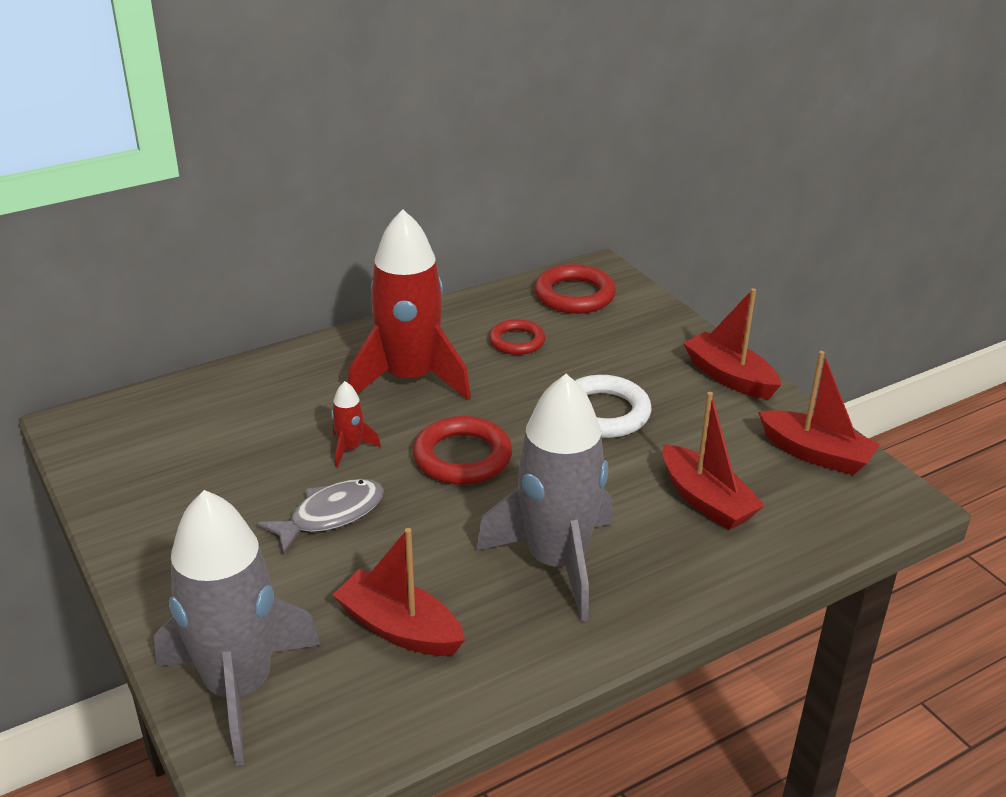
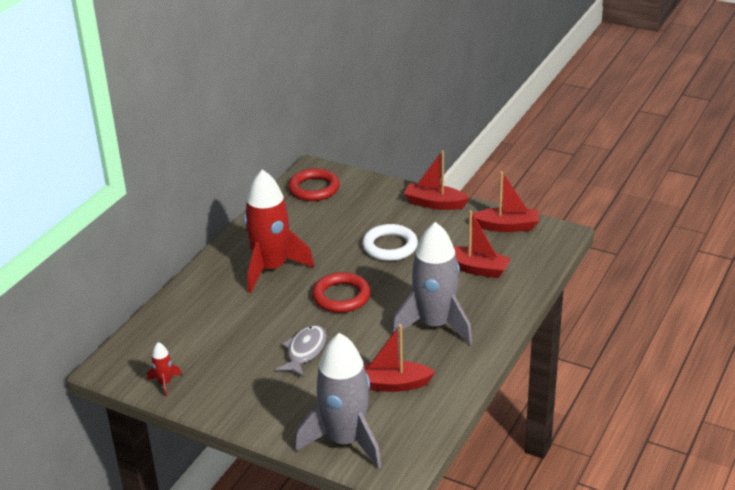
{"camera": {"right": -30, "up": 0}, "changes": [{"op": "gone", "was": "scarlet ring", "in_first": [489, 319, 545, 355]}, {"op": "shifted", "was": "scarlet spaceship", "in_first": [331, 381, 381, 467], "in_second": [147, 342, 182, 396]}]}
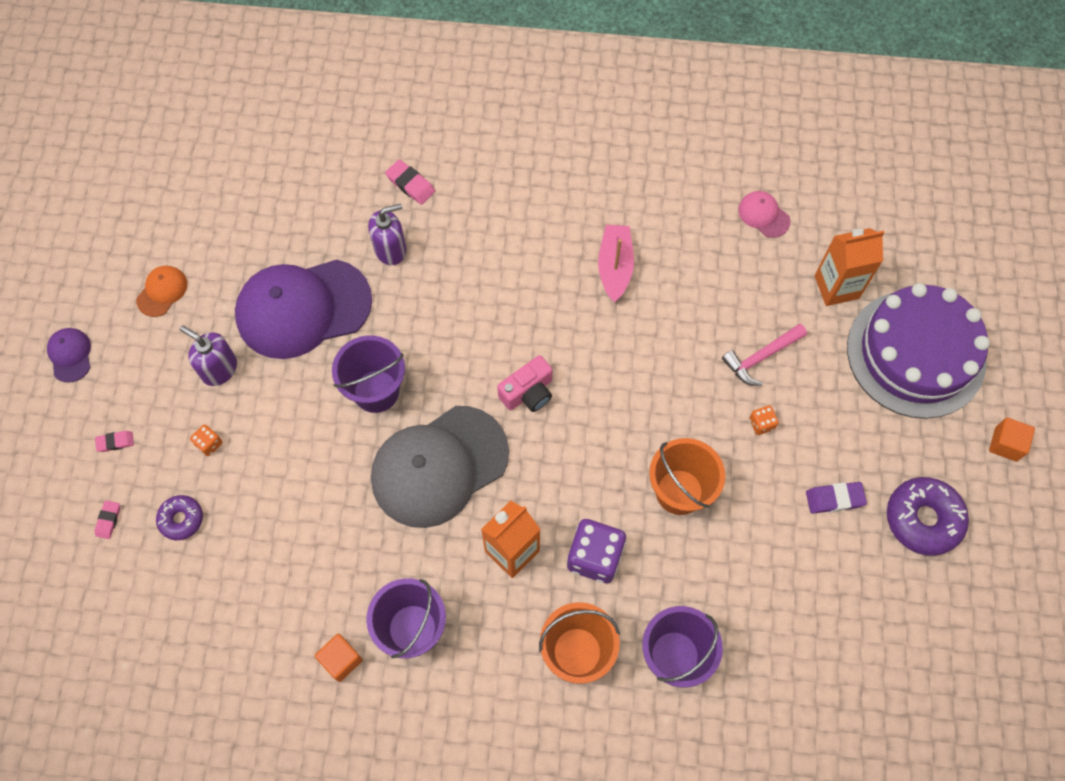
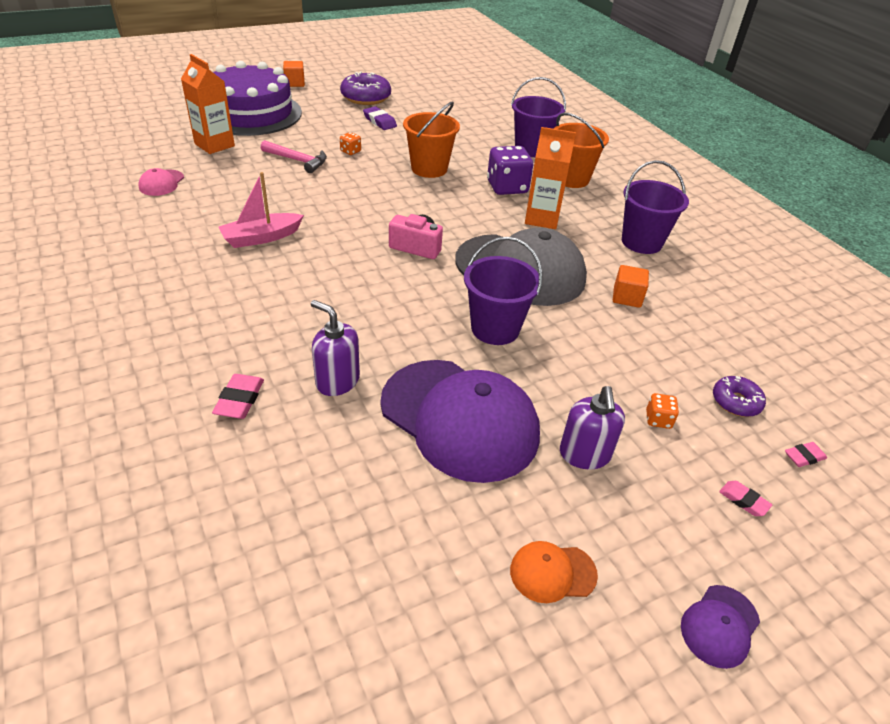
{"camera": {"right": -125, "up": -25}, "changes": [{"op": "shifted", "was": "orange-coloured solid cube", "in_first": [315, 634, 363, 682], "in_second": [613, 265, 649, 308]}]}
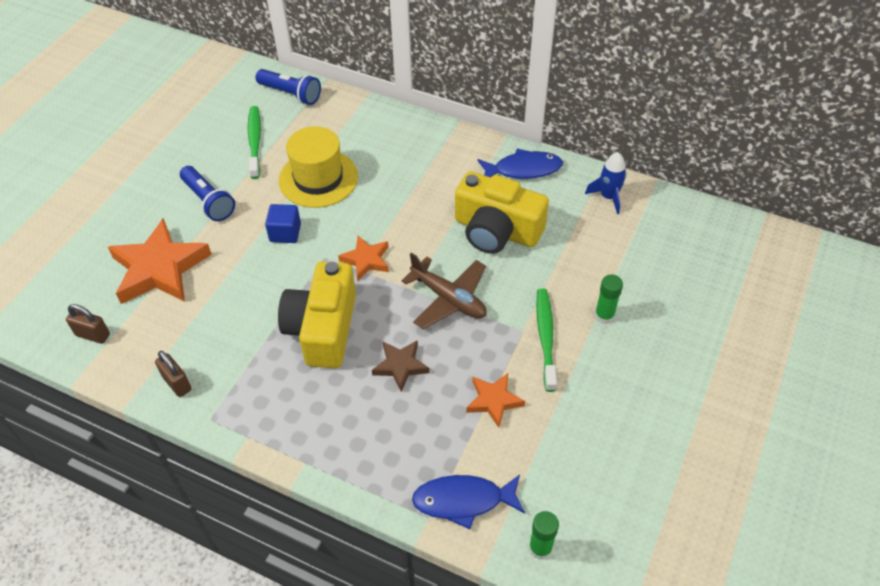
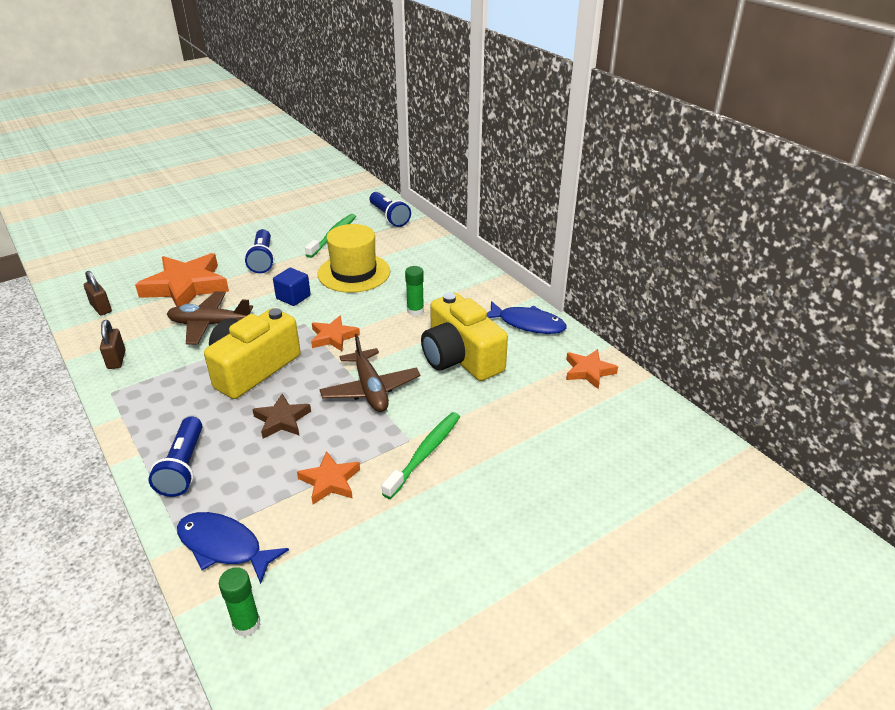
{"camera": {"right": 30, "up": -15}, "changes": [{"op": "swapped", "was": "royal blue spaceship", "now": "orange-coloured five-pointed star", "in_first": [585, 152, 626, 214], "in_second": [566, 349, 618, 389]}, {"op": "shifted", "was": "leaf-green glue stick", "in_first": [595, 275, 623, 324], "in_second": [405, 266, 424, 316]}, {"op": "new", "now": "russet aeroplane", "in_second": [167, 291, 253, 345]}, {"op": "new", "now": "royal blue pocket torch", "in_second": [148, 416, 202, 497]}]}
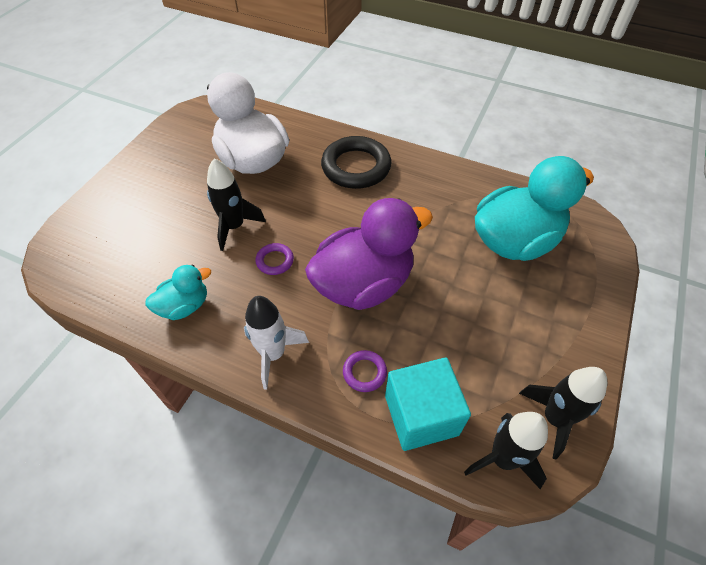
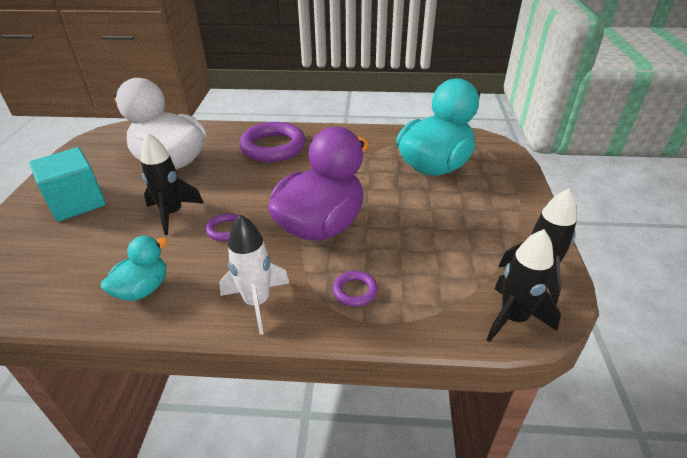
{"camera": {"right": -20, "up": -15}, "changes": [{"op": "repainted", "was": "black ring", "now": "purple ring", "in_first": [321, 136, 391, 189], "in_second": [239, 122, 306, 162]}, {"op": "shifted", "was": "turquoise solid cube", "in_first": [385, 357, 471, 451], "in_second": [29, 147, 106, 222]}]}
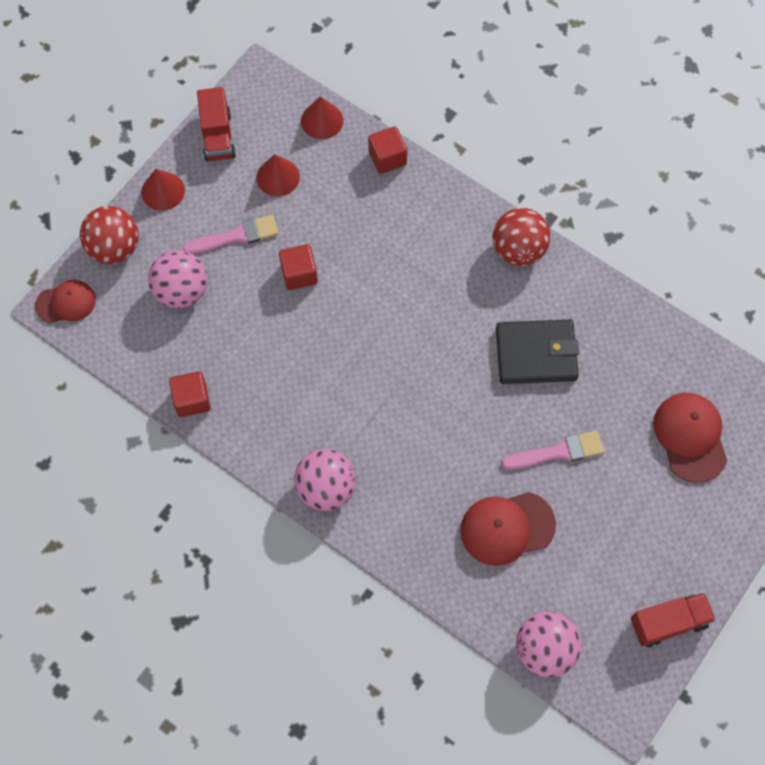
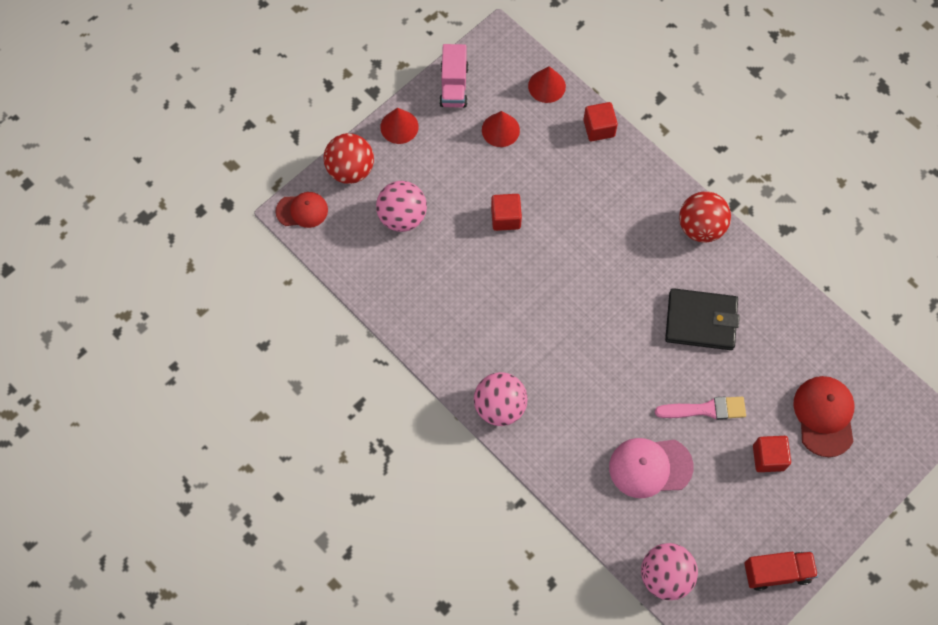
{"camera": {"right": 10, "up": 0}, "changes": [{"op": "repainted", "was": "scarlet toy truck", "now": "pink toy truck", "in_first": [197, 87, 236, 161], "in_second": [439, 44, 469, 107]}, {"op": "gone", "was": "pink paintbrush", "in_first": [182, 215, 279, 254]}, {"op": "shifted", "was": "scarlet solid cube", "in_first": [169, 371, 211, 417], "in_second": [753, 436, 791, 472]}, {"op": "repainted", "was": "scarlet baseball cap", "now": "pink baseball cap", "in_first": [460, 492, 556, 566], "in_second": [609, 438, 694, 498]}]}
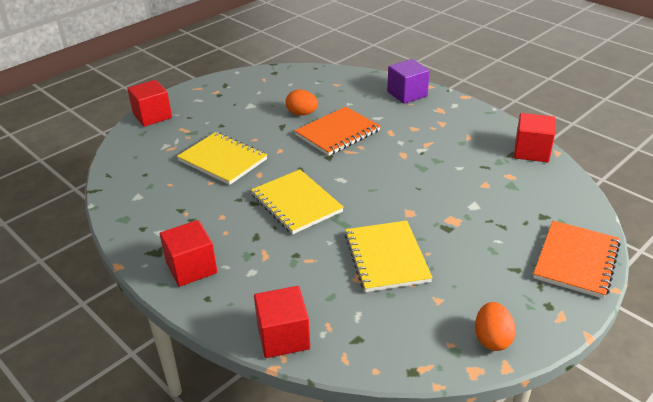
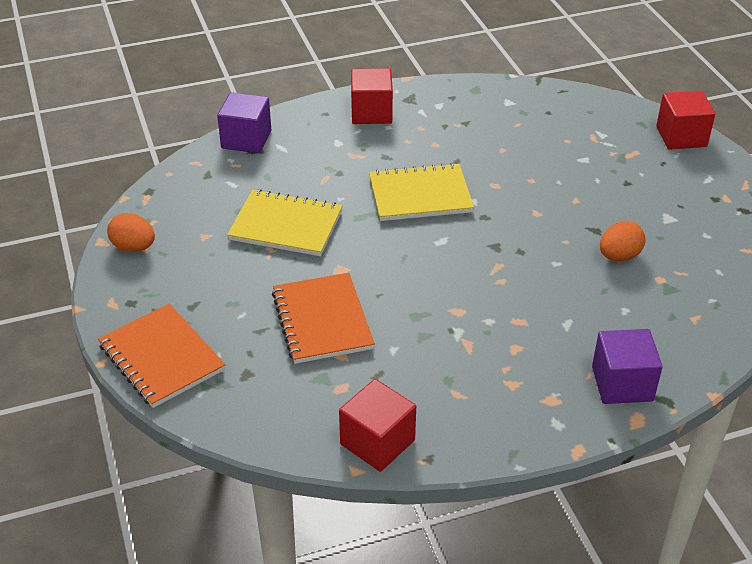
{"camera": {"right": 115, "up": 5}, "changes": [{"op": "shifted", "was": "orange-coloured notebook", "in_first": [294, 107, 381, 156], "in_second": [272, 273, 375, 364]}, {"op": "gone", "was": "golden notebook", "in_first": [177, 132, 267, 185]}, {"op": "repainted", "was": "scarlet solid cube", "now": "purple solid cube", "in_first": [254, 286, 310, 358], "in_second": [217, 92, 271, 153]}]}
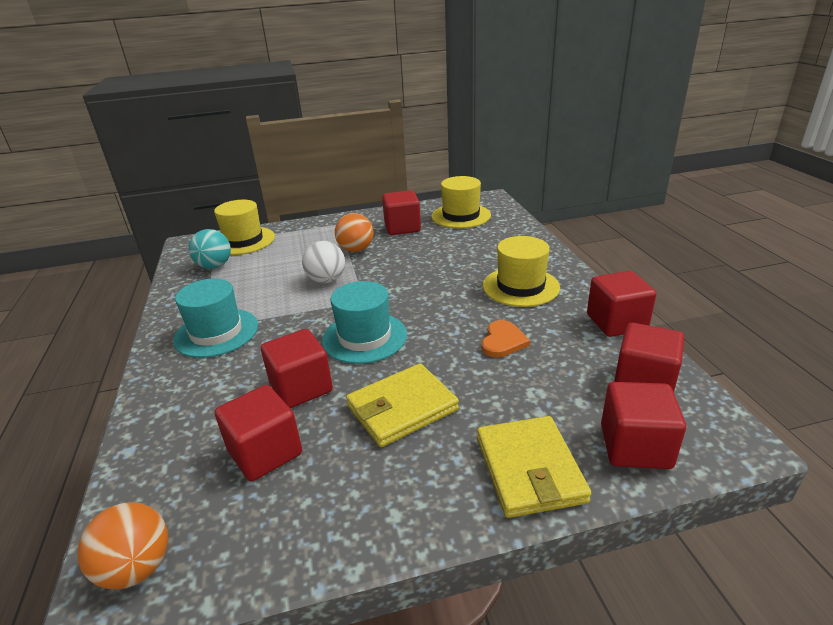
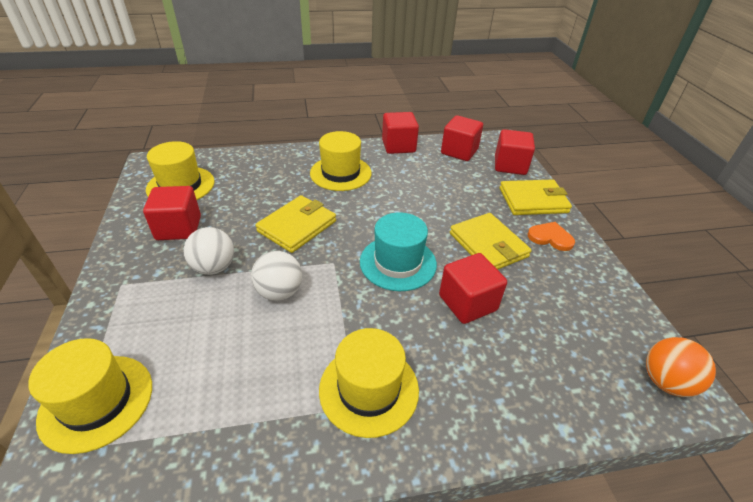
{"camera": {"right": -90, "up": 10}, "changes": [{"op": "repainted", "was": "orange-coloured ball", "now": "white ball", "in_first": [335, 213, 373, 252], "in_second": [183, 227, 234, 275]}, {"op": "gone", "was": "turquoise ball", "in_first": [189, 229, 231, 269]}, {"op": "repainted", "was": "turquoise tall hat", "now": "golden tall hat", "in_first": [173, 278, 258, 358], "in_second": [319, 328, 419, 438]}, {"op": "shifted", "was": "orange-coloured heart", "in_first": [482, 320, 530, 358], "in_second": [528, 222, 575, 251]}, {"op": "gone", "was": "scarlet solid cube", "in_first": [215, 385, 302, 481]}, {"op": "new", "now": "golden billfold", "in_second": [255, 195, 336, 253]}]}
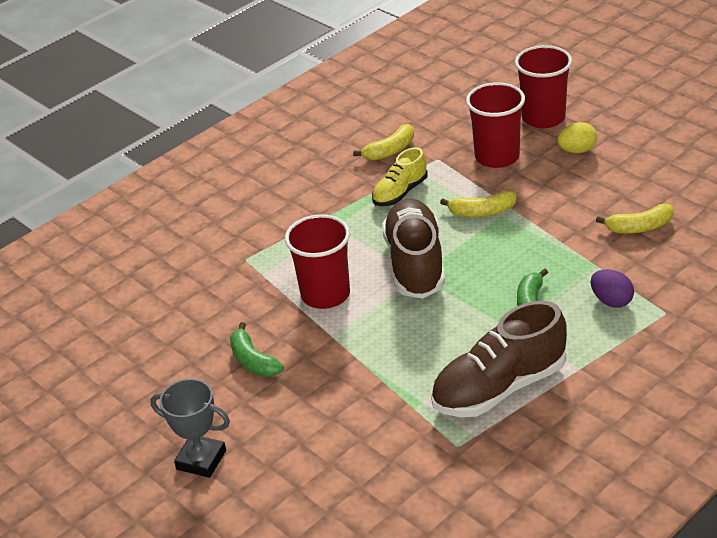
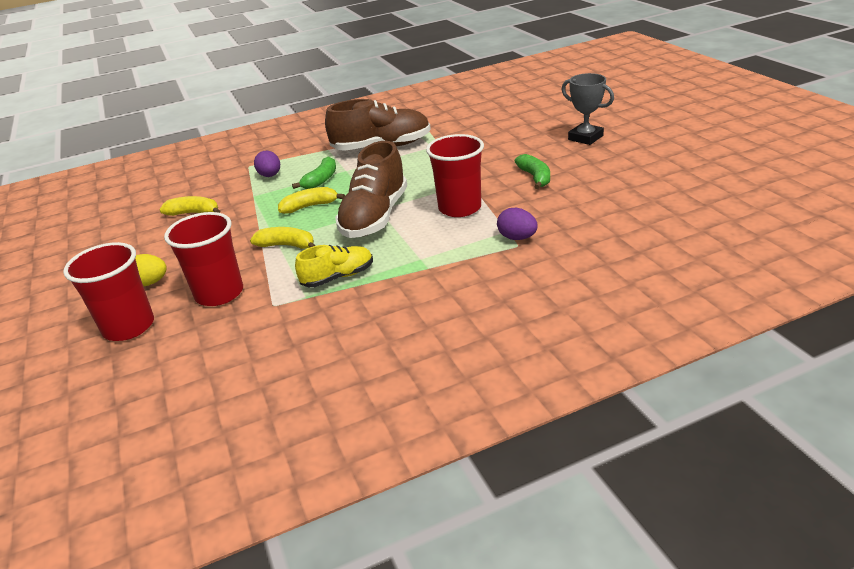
{"camera": {"right": -160, "up": -5}, "changes": [{"op": "shifted", "was": "golden banana", "in_first": [353, 124, 414, 160], "in_second": [278, 187, 345, 214]}, {"op": "new", "now": "purple toy egg", "in_second": [497, 208, 538, 240]}]}
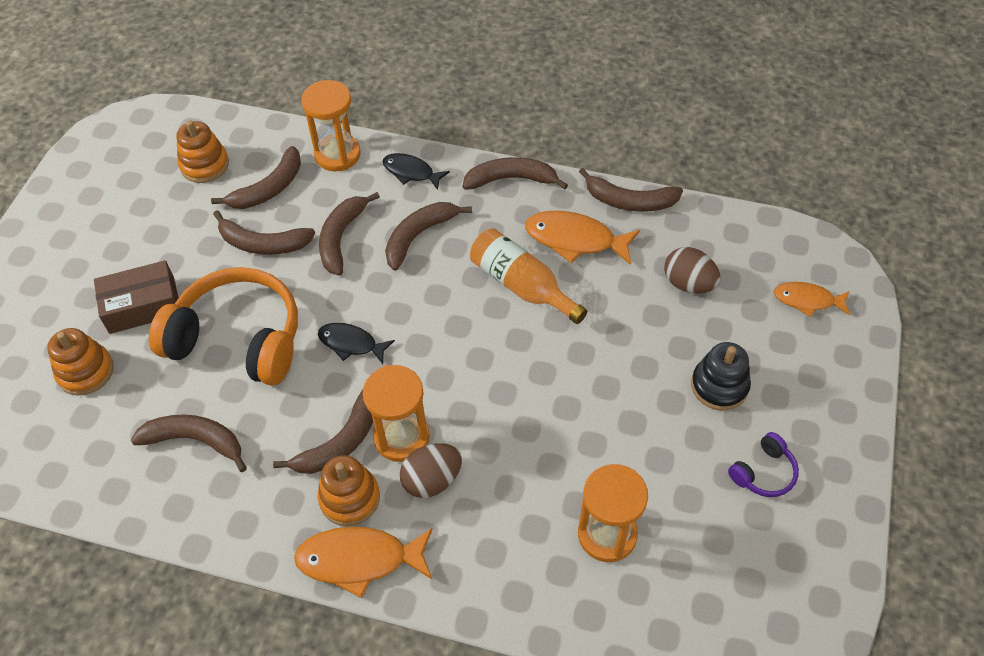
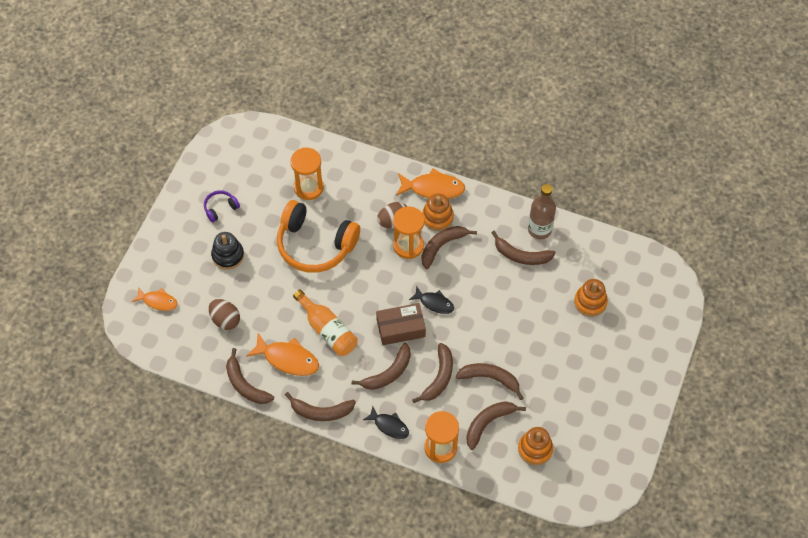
{"camera": {"right": -175, "up": 5}, "changes": [{"op": "rotated", "was": "russet banana", "in_first": [579, 168, 683, 212], "in_second": [226, 348, 274, 404], "clockwise": -150}, {"op": "shifted", "was": "russet parcel", "in_first": [94, 260, 179, 334], "in_second": [376, 303, 426, 345]}, {"op": "shifted", "was": "orange-coloured headphones", "in_first": [149, 267, 298, 386], "in_second": [277, 200, 360, 273]}, {"op": "new", "now": "russet bottle", "in_second": [528, 184, 556, 239]}]}
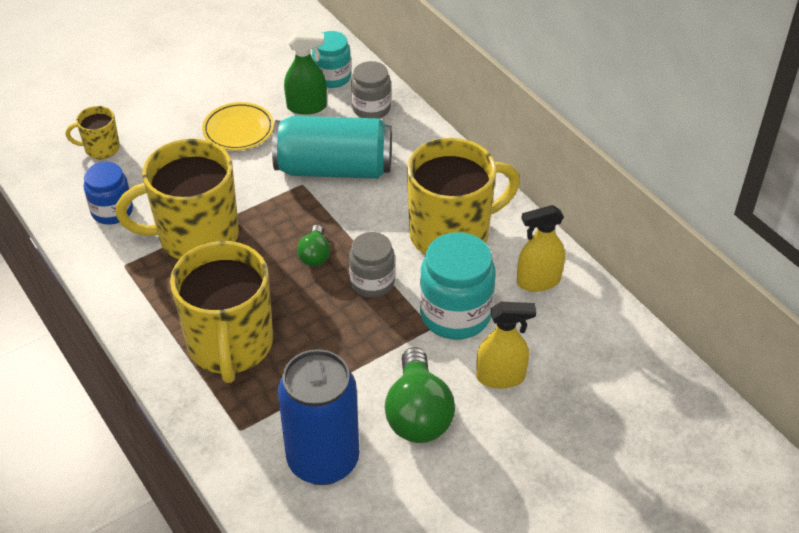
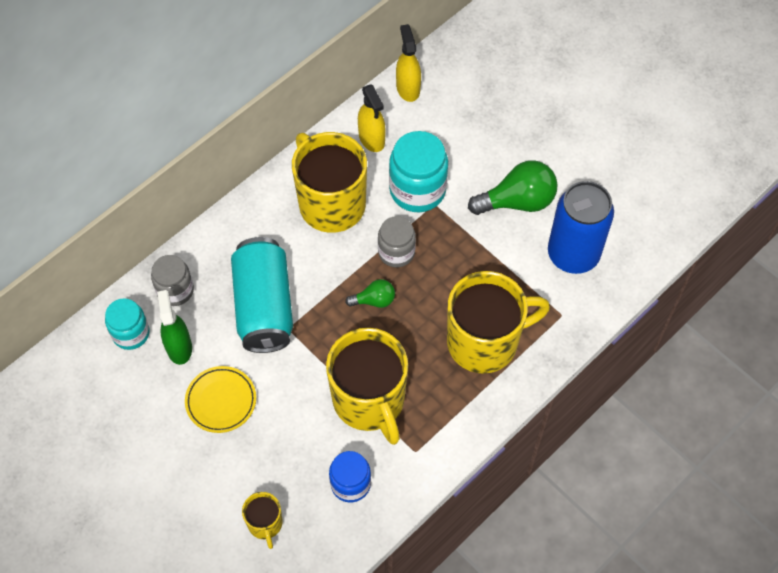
{"camera": {"right": -100, "up": 15}, "changes": [{"op": "shifted", "was": "golden spray bottle", "in_first": [476, 302, 536, 389], "in_second": [396, 24, 421, 102]}]}
